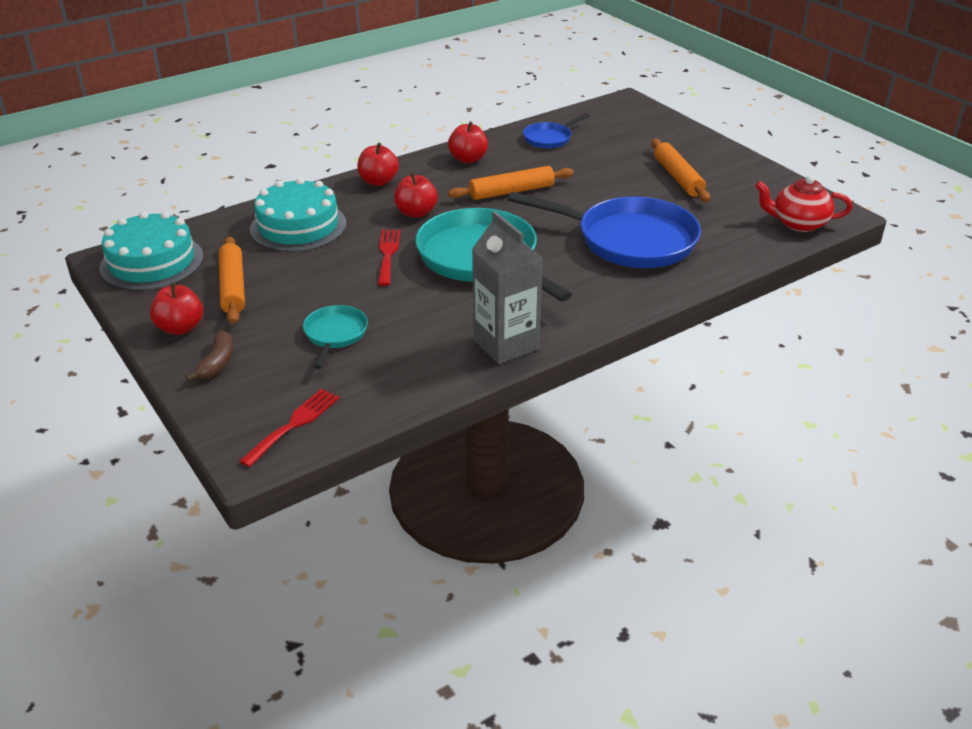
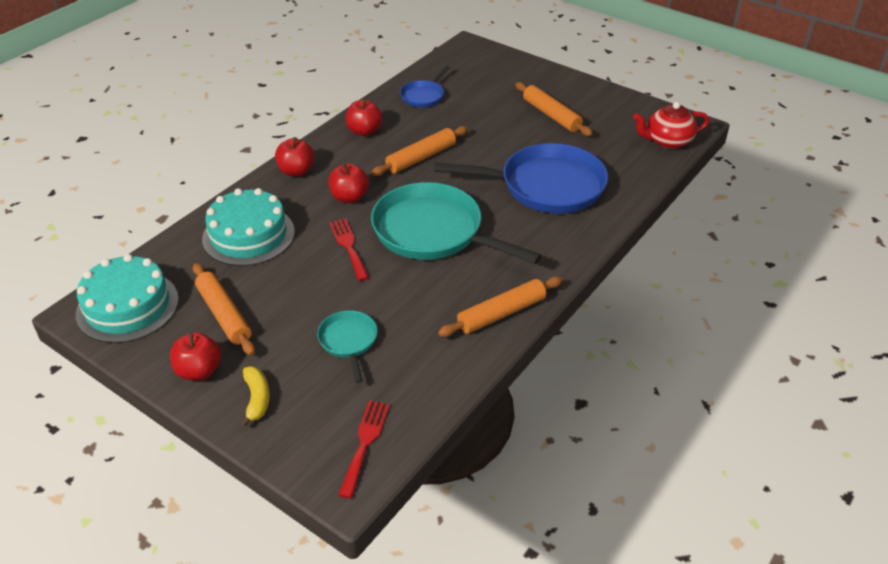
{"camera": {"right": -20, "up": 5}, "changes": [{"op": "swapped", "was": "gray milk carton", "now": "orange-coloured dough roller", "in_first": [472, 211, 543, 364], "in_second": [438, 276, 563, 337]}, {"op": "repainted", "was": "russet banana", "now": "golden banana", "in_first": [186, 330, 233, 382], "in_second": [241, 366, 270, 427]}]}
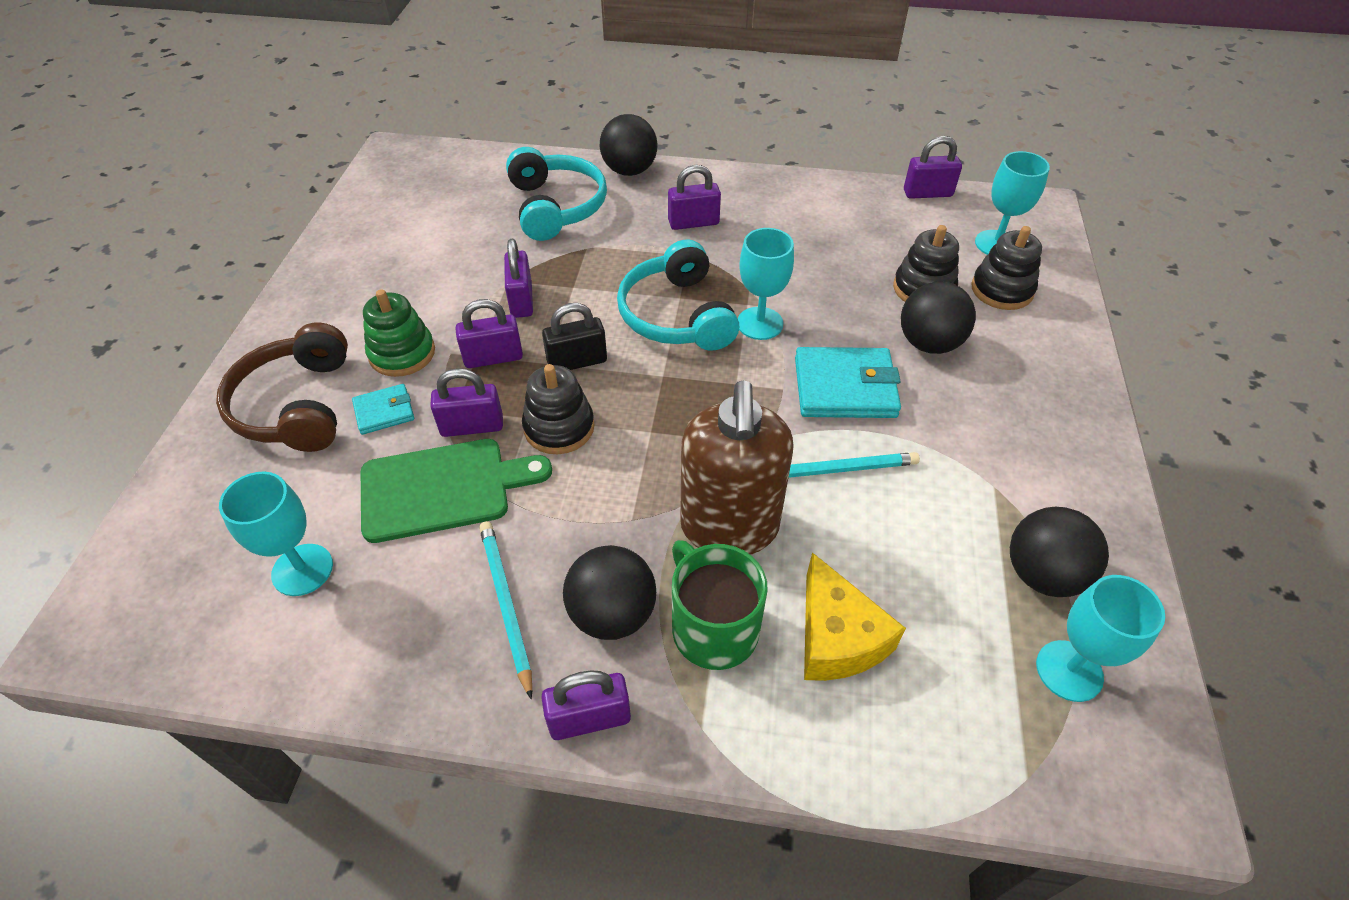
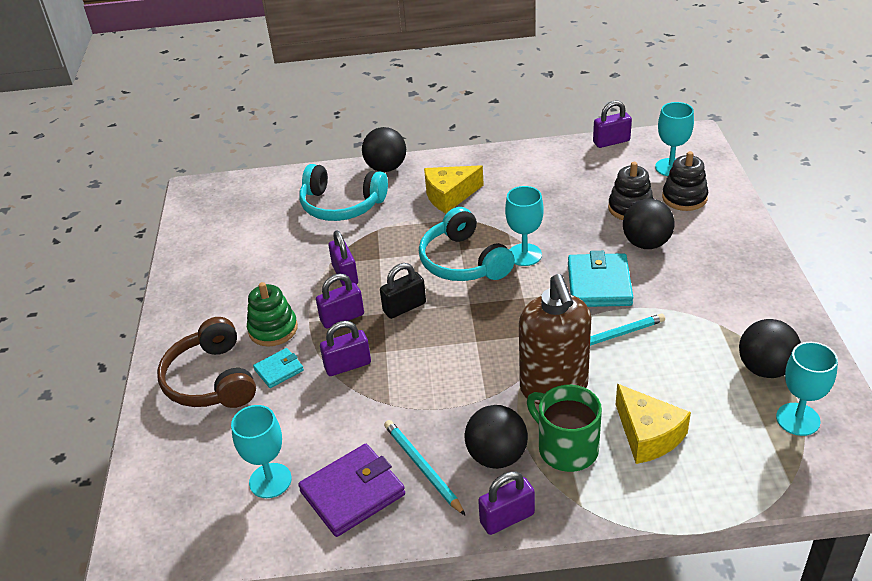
{"camera": {"right": -10, "up": -10}, "changes": [{"op": "rotated", "was": "turquoise headphones", "in_first": [506, 147, 607, 241], "in_second": [299, 164, 388, 221], "clockwise": 135}, {"op": "swapped", "was": "purple lock", "now": "golden cheese wedge", "in_first": [668, 165, 721, 230], "in_second": [424, 165, 484, 213]}, {"op": "rotated", "was": "turquoise billfold", "in_first": [795, 347, 901, 418], "in_second": [568, 251, 633, 307], "clockwise": -75}, {"op": "gone", "was": "black ring stacker", "in_first": [522, 364, 594, 454]}, {"op": "gone", "was": "leaf-green chopping board", "in_first": [361, 439, 552, 543]}, {"op": "new", "now": "purple billfold", "in_second": [298, 444, 405, 537]}]}
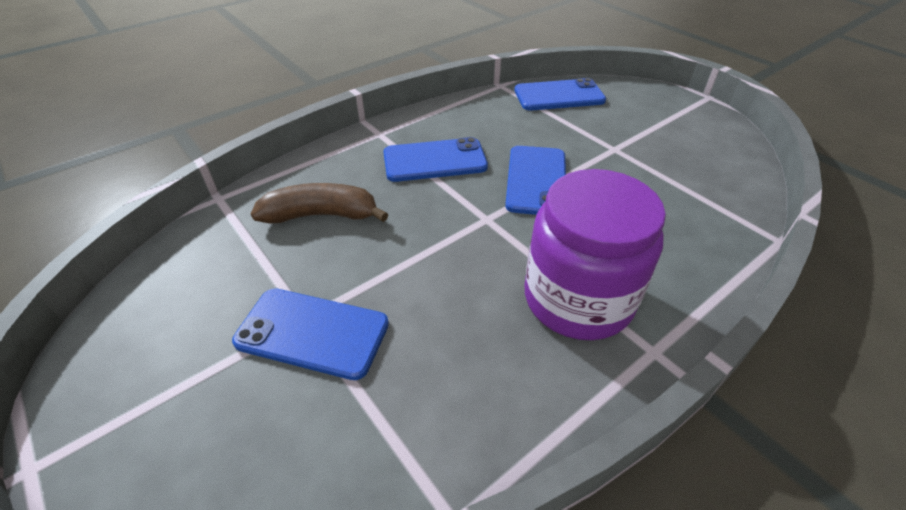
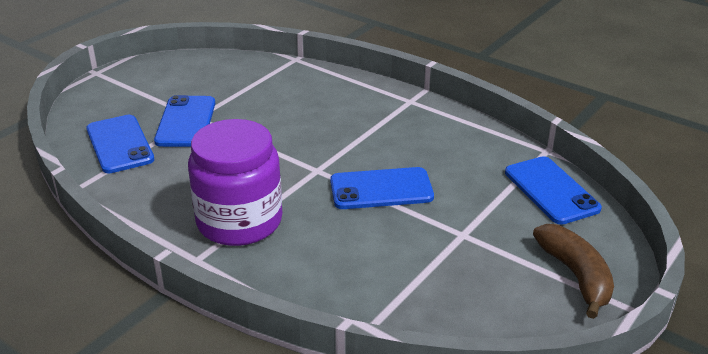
{"camera": {"right": 75, "up": -10}, "changes": [{"op": "shifted", "was": "royal blue mobile phone", "in_first": [383, 137, 488, 182], "in_second": [86, 115, 154, 173]}, {"op": "shifted", "was": "russet banana", "in_first": [251, 183, 388, 223], "in_second": [533, 224, 614, 319]}]}
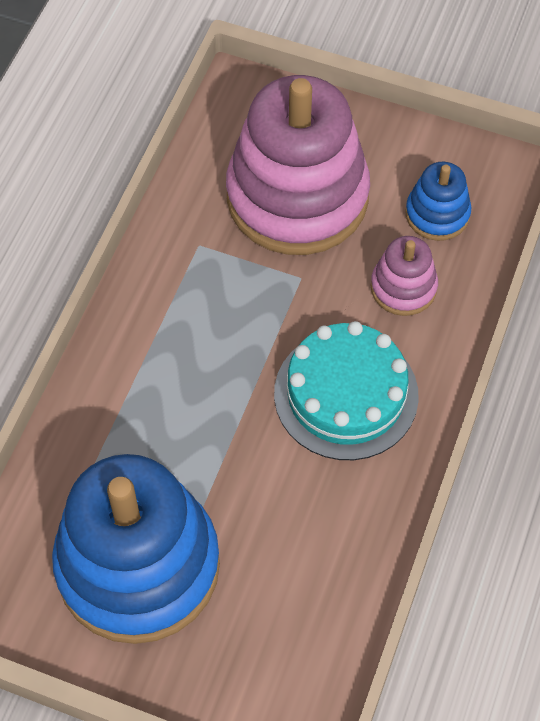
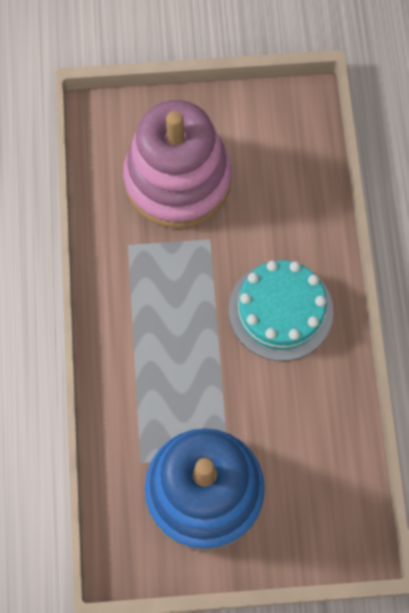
{"camera": {"right": -25, "up": 10}, "changes": [{"op": "gone", "was": "royal blue ring stacker", "in_first": [405, 162, 471, 241]}, {"op": "gone", "was": "pink ring stacker", "in_first": [371, 236, 438, 316]}]}
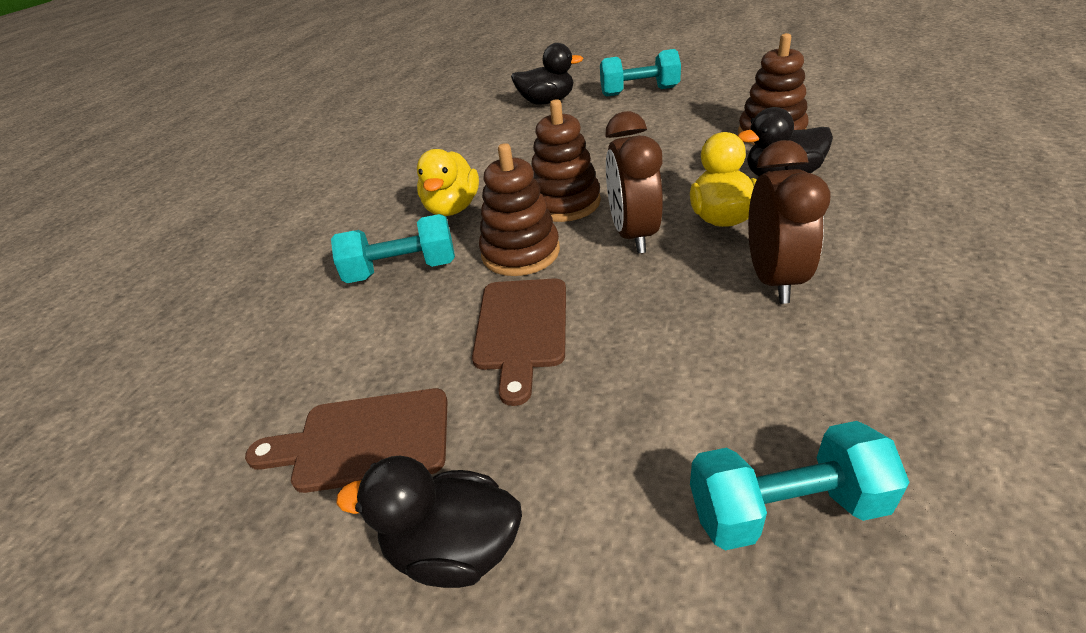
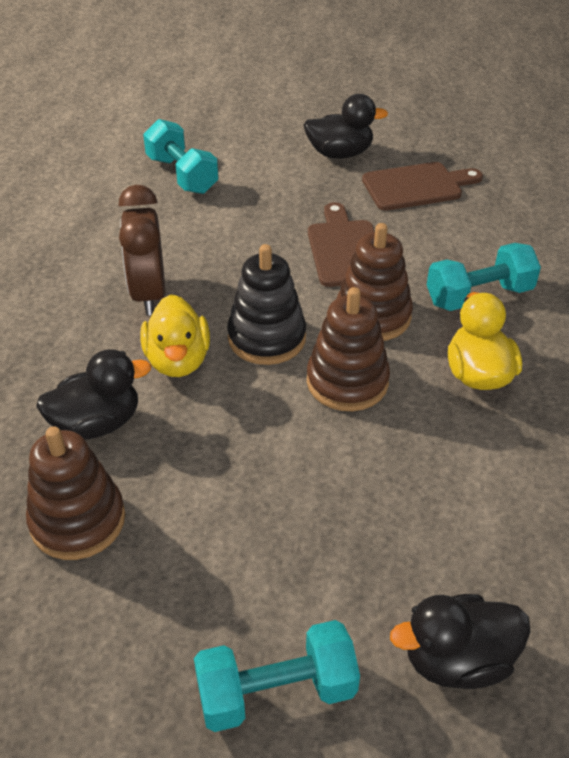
{"camera": {"right": 165, "up": 5}, "changes": [{"op": "swapped", "was": "russet bedside clock", "now": "black ring stacker", "in_first": [605, 111, 663, 254], "in_second": [227, 244, 306, 365]}, {"op": "rotated", "was": "turquoise free weight", "in_first": [690, 421, 910, 550], "in_second": [143, 119, 218, 194], "clockwise": 75}]}
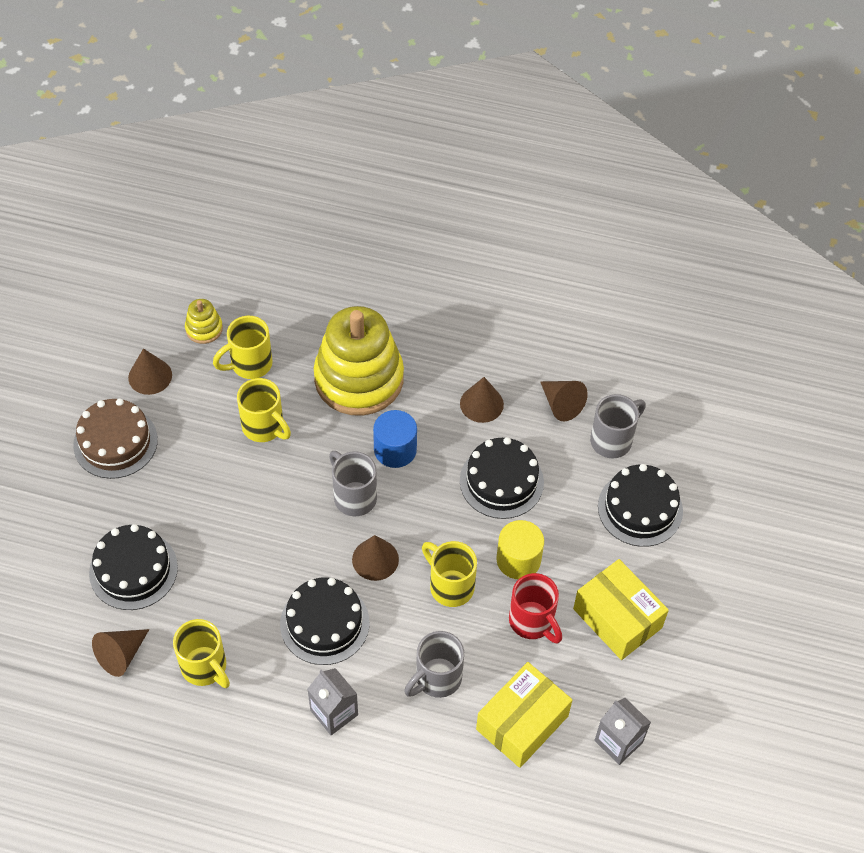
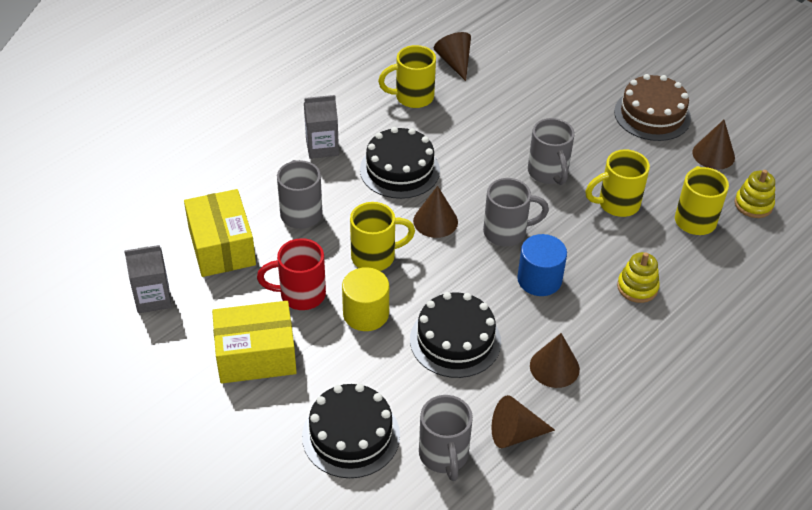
{"camera": {"right": 120, "up": -10}, "changes": [{"op": "scaled", "was": "golden ring stacker", "in_first": [314, 306, 404, 415], "in_second": [617, 252, 660, 303], "ratio": 0.42}, {"op": "gone", "was": "black layer cake", "in_first": [89, 524, 178, 610]}, {"op": "new", "now": "gray coffee mug", "in_second": [528, 118, 575, 185]}]}
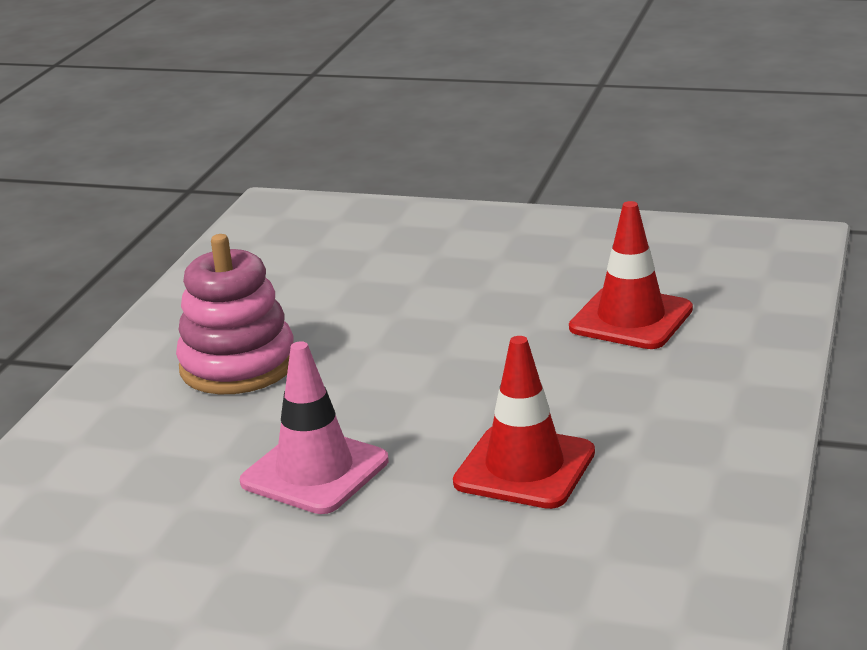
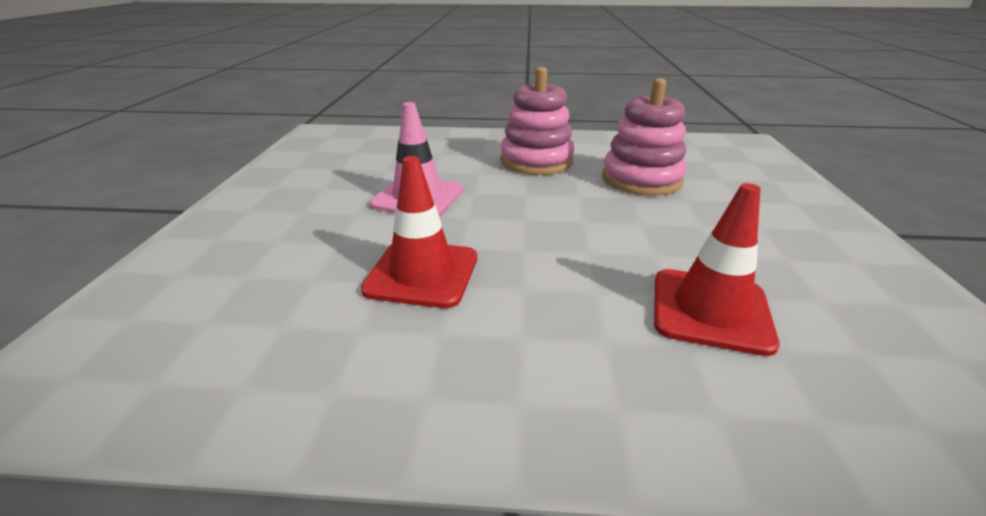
{"camera": {"right": 75, "up": 5}, "changes": [{"op": "new", "now": "pink ring stacker", "in_second": [602, 78, 687, 196]}]}
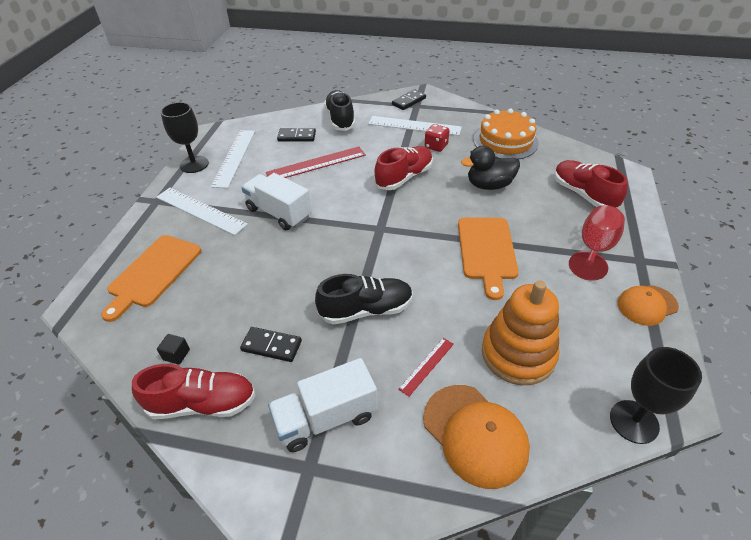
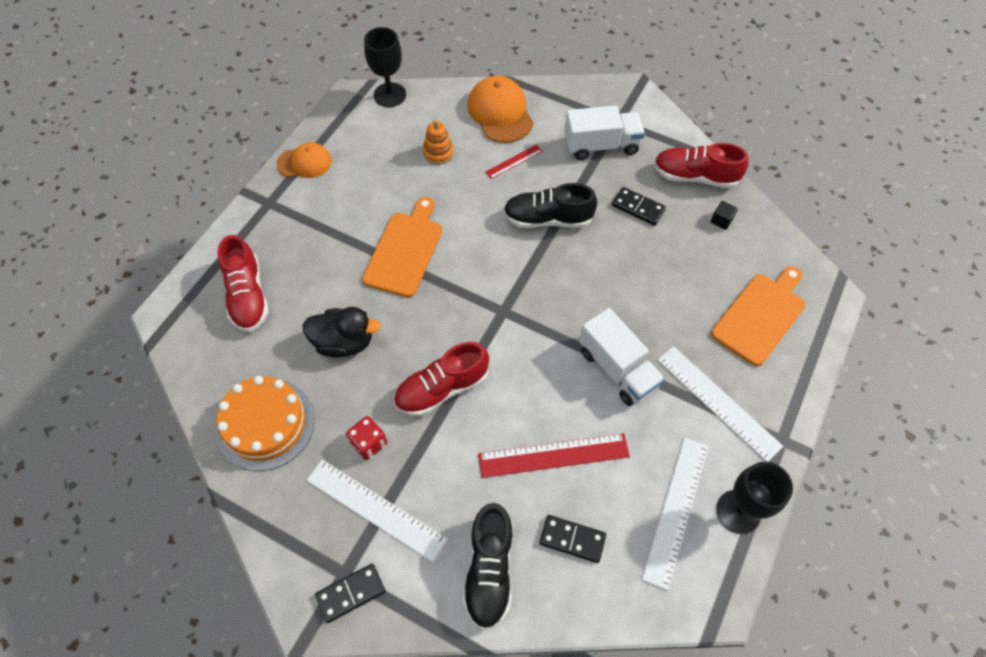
{"camera": {"right": -165, "up": 15}, "changes": [{"op": "gone", "was": "scarlet chalice", "in_first": [569, 205, 625, 281]}, {"op": "scaled", "was": "orange-coloured ring stacker", "in_first": [482, 281, 559, 385], "in_second": [423, 120, 454, 164], "ratio": 0.51}]}
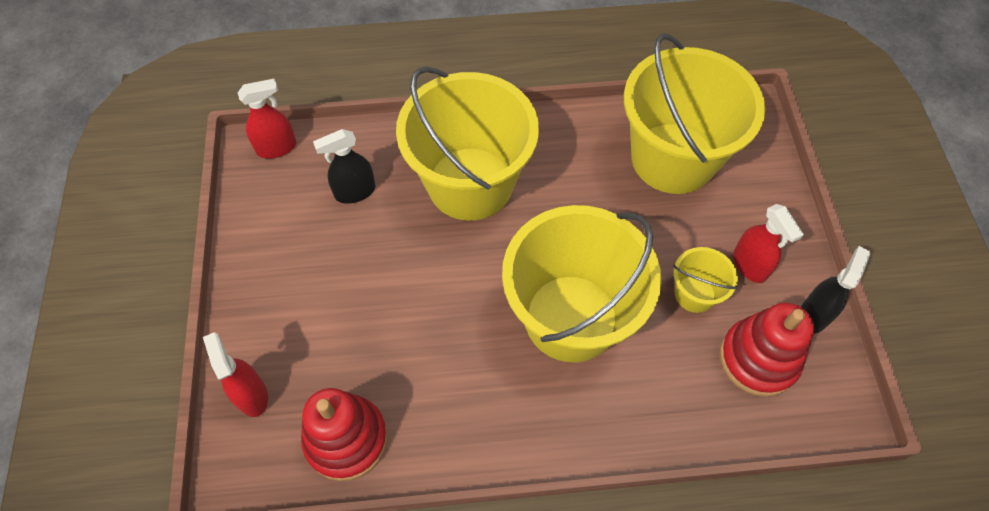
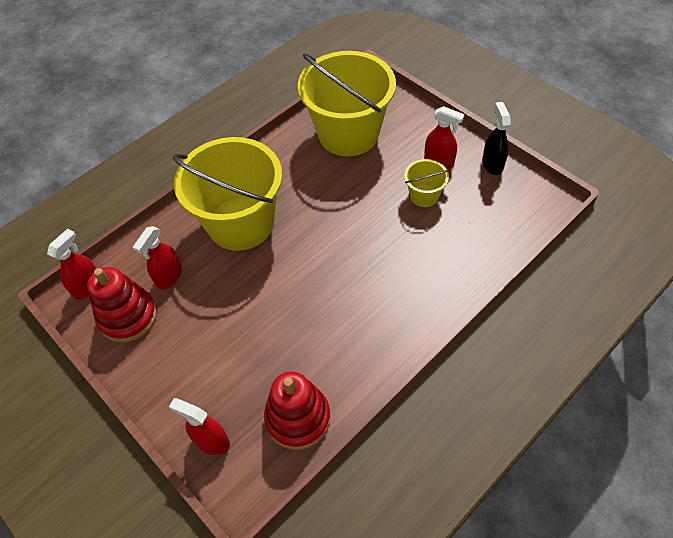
{"camera": {"right": -35, "up": -5}, "changes": [{"op": "repainted", "was": "black spray bottle", "now": "scarlet spray bottle", "in_first": [313, 129, 375, 204], "in_second": [133, 226, 182, 290]}, {"op": "gone", "was": "golden bucket", "in_first": [502, 205, 661, 362]}, {"op": "shifted", "was": "scarlet ring stacker", "in_first": [720, 302, 814, 397], "in_second": [87, 267, 157, 343]}]}
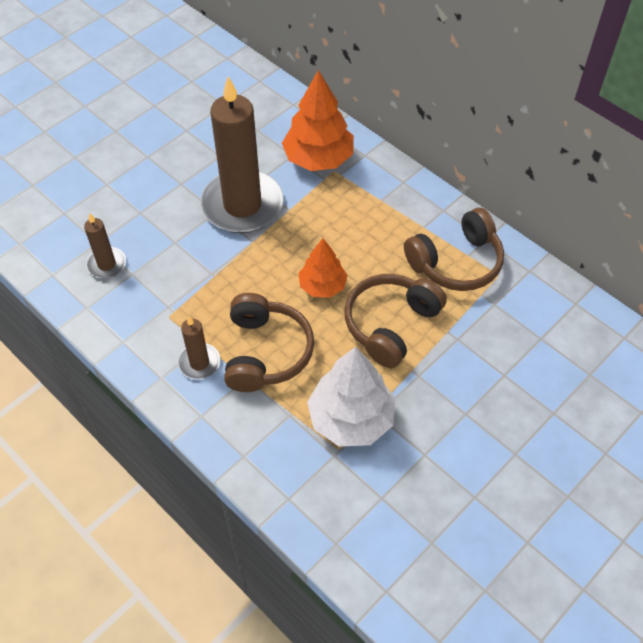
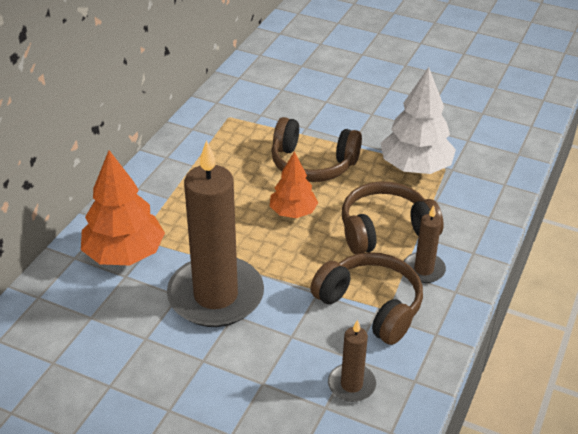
{"camera": {"right": -110, "up": -15}, "changes": [{"op": "shifted", "was": "russet headphones", "in_first": [404, 208, 504, 291], "in_second": [310, 252, 423, 345]}]}
